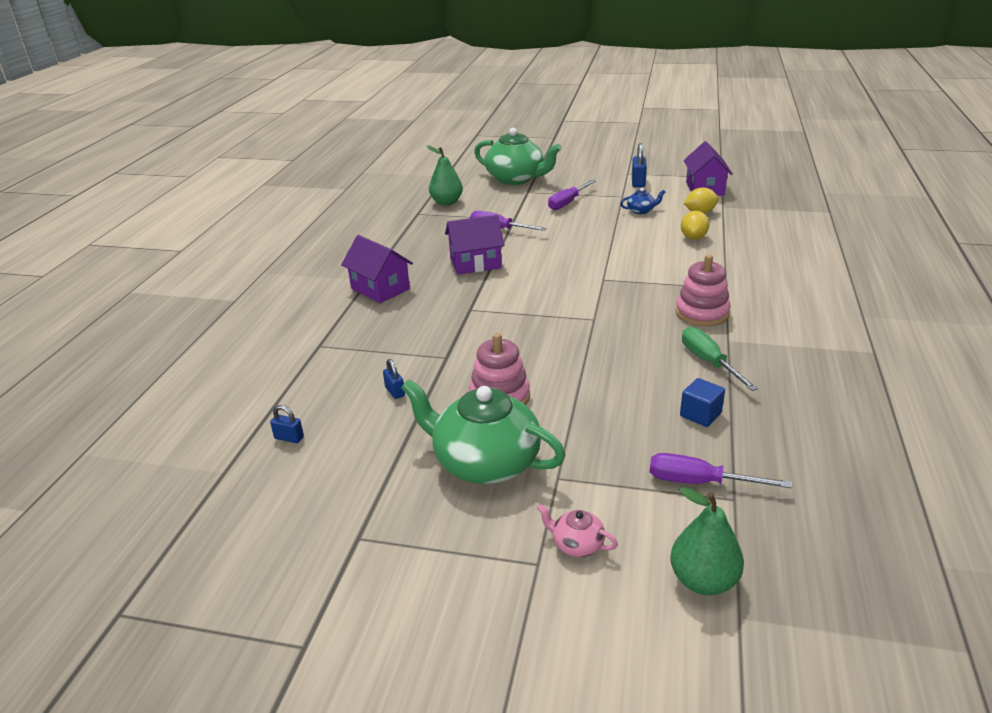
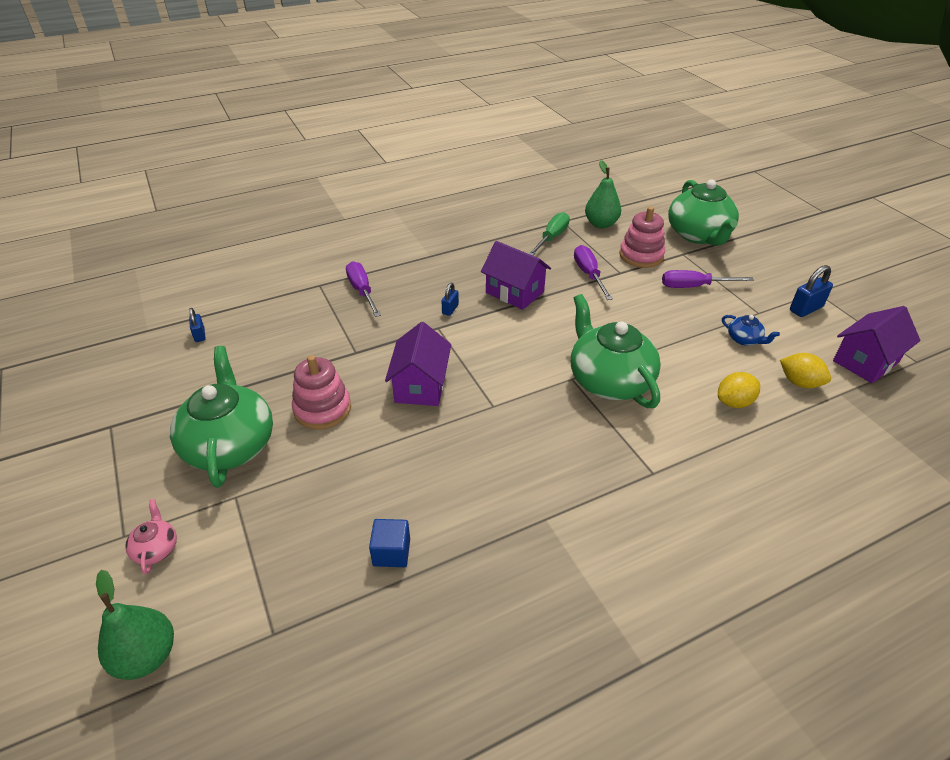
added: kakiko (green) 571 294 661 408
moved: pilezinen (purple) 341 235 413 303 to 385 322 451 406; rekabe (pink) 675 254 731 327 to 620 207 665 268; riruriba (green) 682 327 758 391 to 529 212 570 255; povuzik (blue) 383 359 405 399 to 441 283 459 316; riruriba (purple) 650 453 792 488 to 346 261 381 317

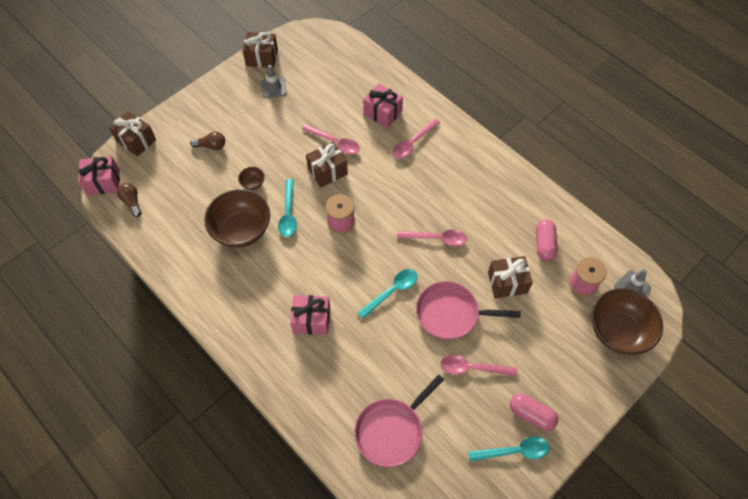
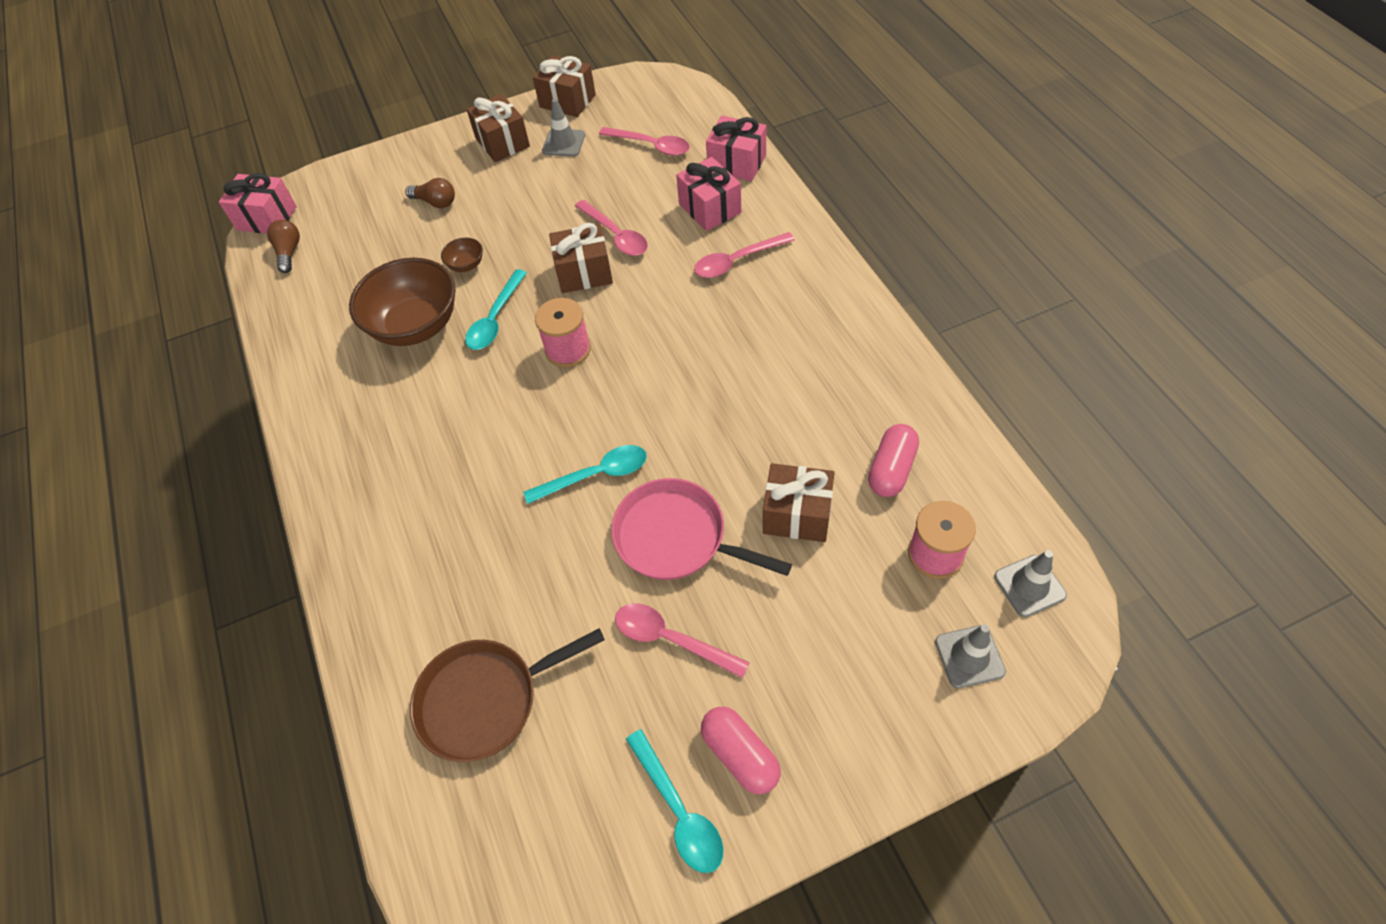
moved: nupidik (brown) 109 111 156 157 to 466 94 530 162; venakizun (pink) 397 230 467 246 to 599 127 690 156; nupidik (pink) 290 295 330 335 to 706 116 766 181
replaced: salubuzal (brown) 591 288 663 355 to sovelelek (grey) 935 624 1006 688
recoloured: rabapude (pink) 355 374 444 467 to rabapude (brown) 410 628 605 762
turned: venakizun (turquoise) 468 437 550 461 = 626 729 724 873 45 degrees clockwise

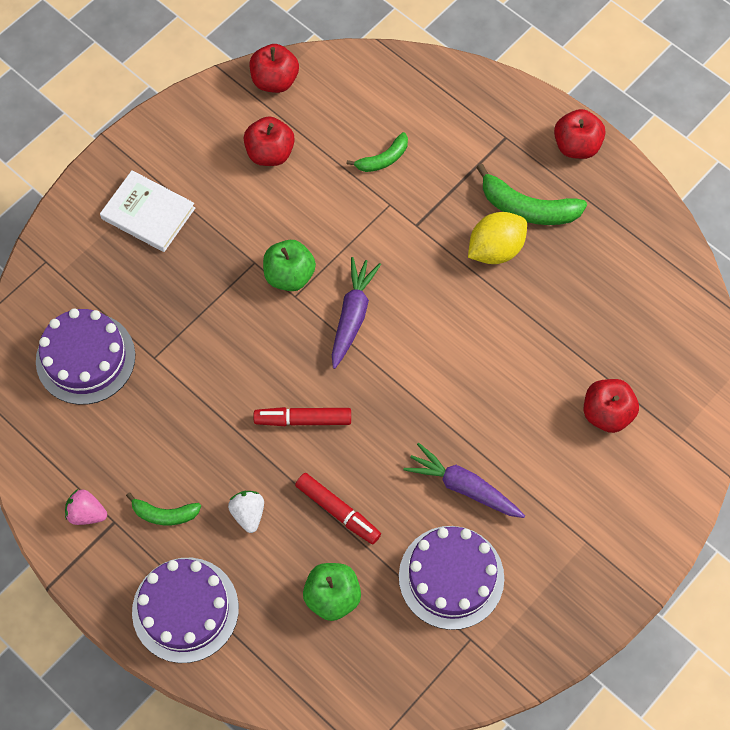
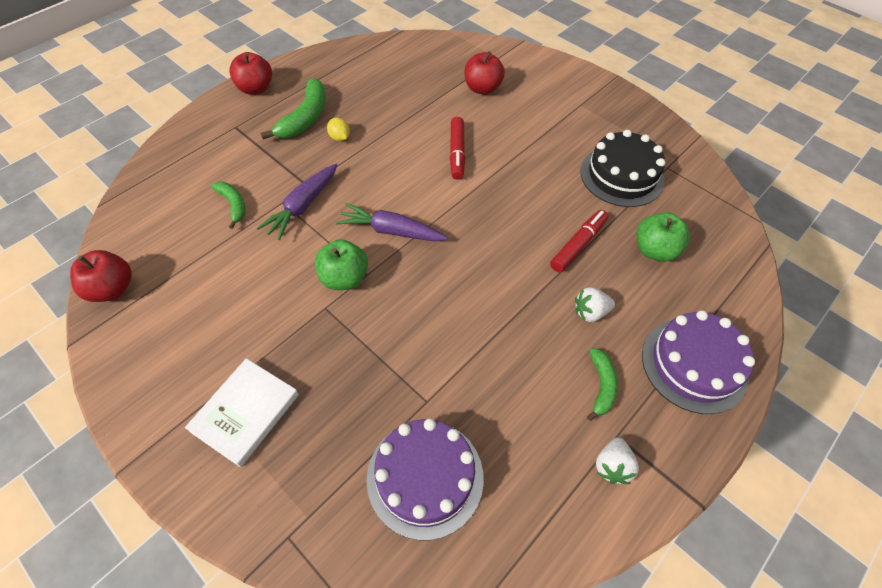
removed: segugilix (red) 244 116 295 166
moved: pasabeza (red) 254 407 351 426 to 450 117 465 180; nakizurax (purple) 404 443 525 518 to 257 164 337 240
recoloured: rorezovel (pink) 65 489 107 525 to rorezovel (white) 596 437 639 484; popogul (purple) 399 526 504 630 to popogul (black) 580 130 665 207
resized: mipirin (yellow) 468 212 527 264 = 327 118 350 141 x0.53

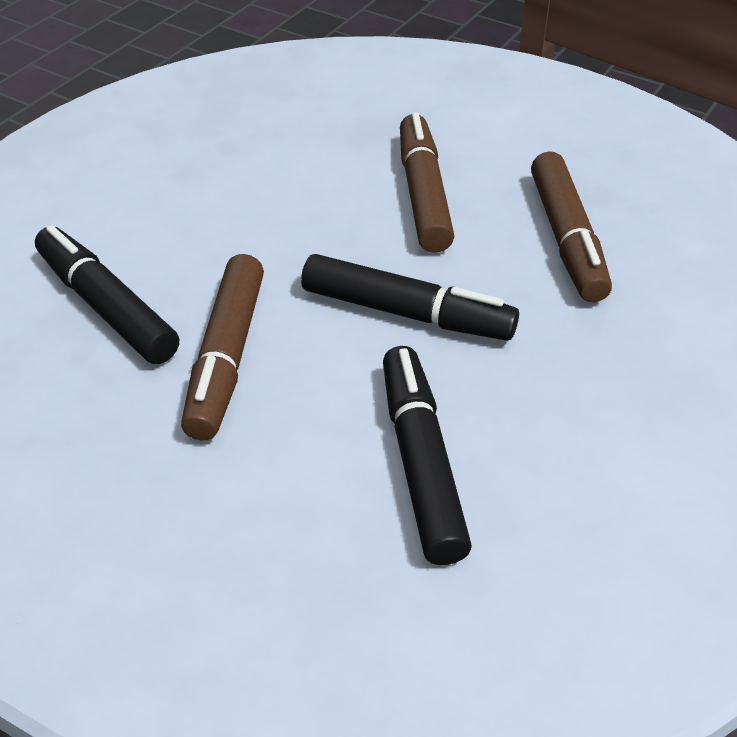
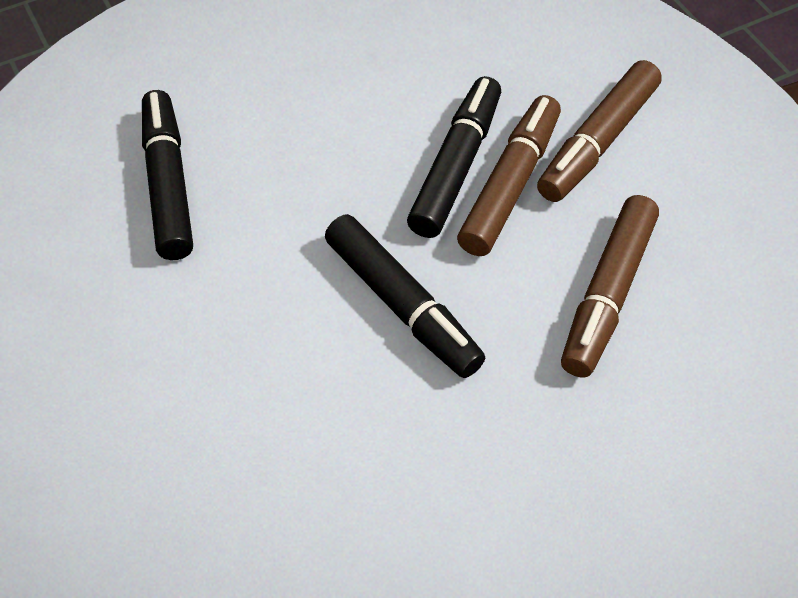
moved: pasabeza (brown) 181 254 264 440 to 537 60 662 202; pasabeza (black) 383 346 472 565 to 407 76 501 238

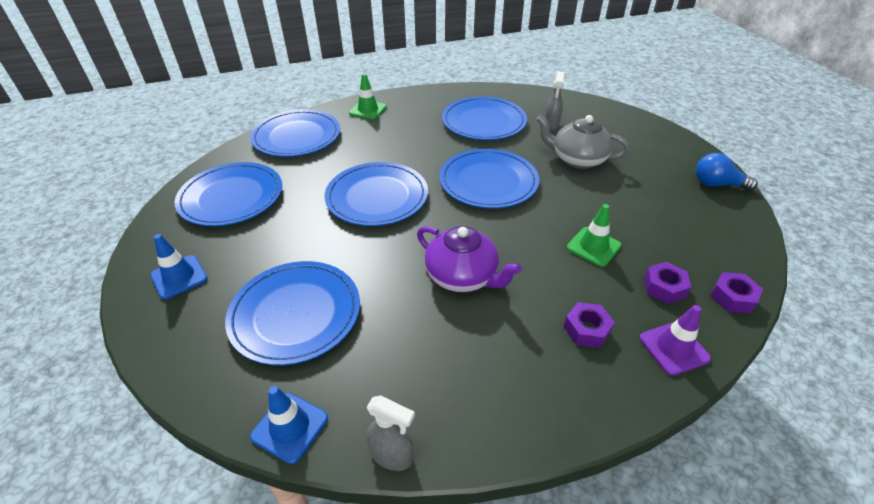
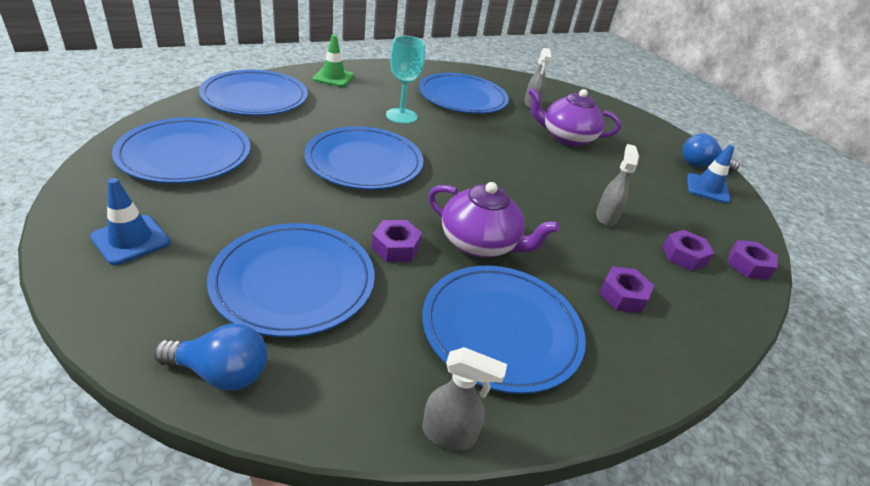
removed: sovelelek (purple) 639 305 711 376
added: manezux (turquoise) 386 36 425 124; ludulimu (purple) 372 220 422 262; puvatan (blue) 154 324 268 391
moved: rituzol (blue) 439 149 539 209 to 422 266 586 394; sovelelek (blue) 250 386 328 464 to 687 145 734 204
replaced: sovelelek (green) 567 204 621 267 to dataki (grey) 596 144 639 227
recoloured: kakiko (grey) 536 115 629 169 to kakiko (purple) 528 88 621 146

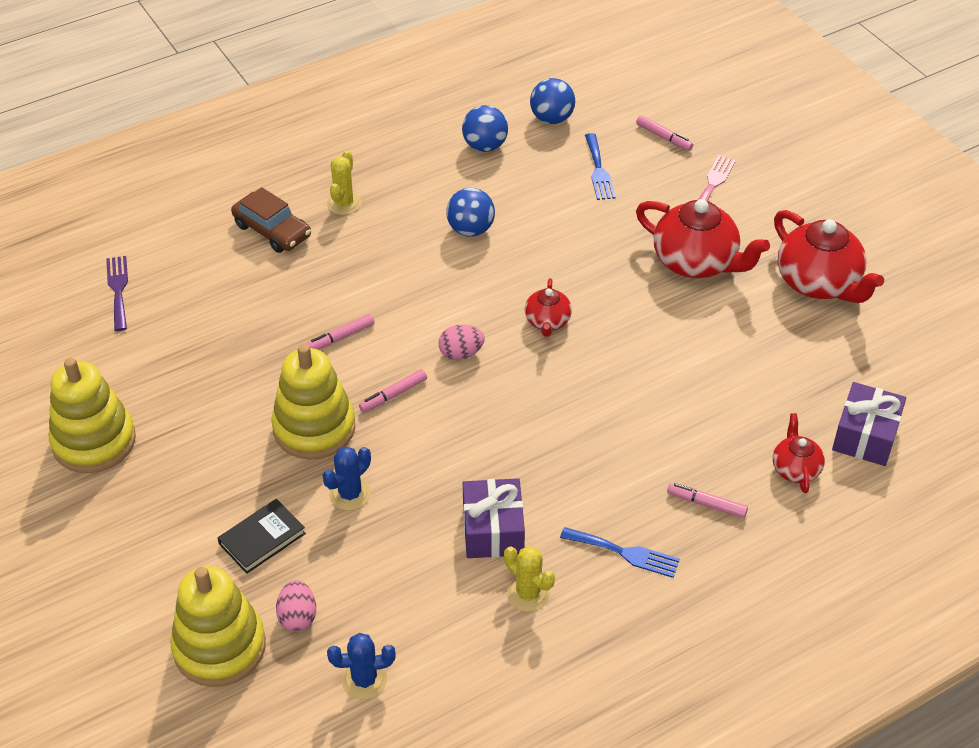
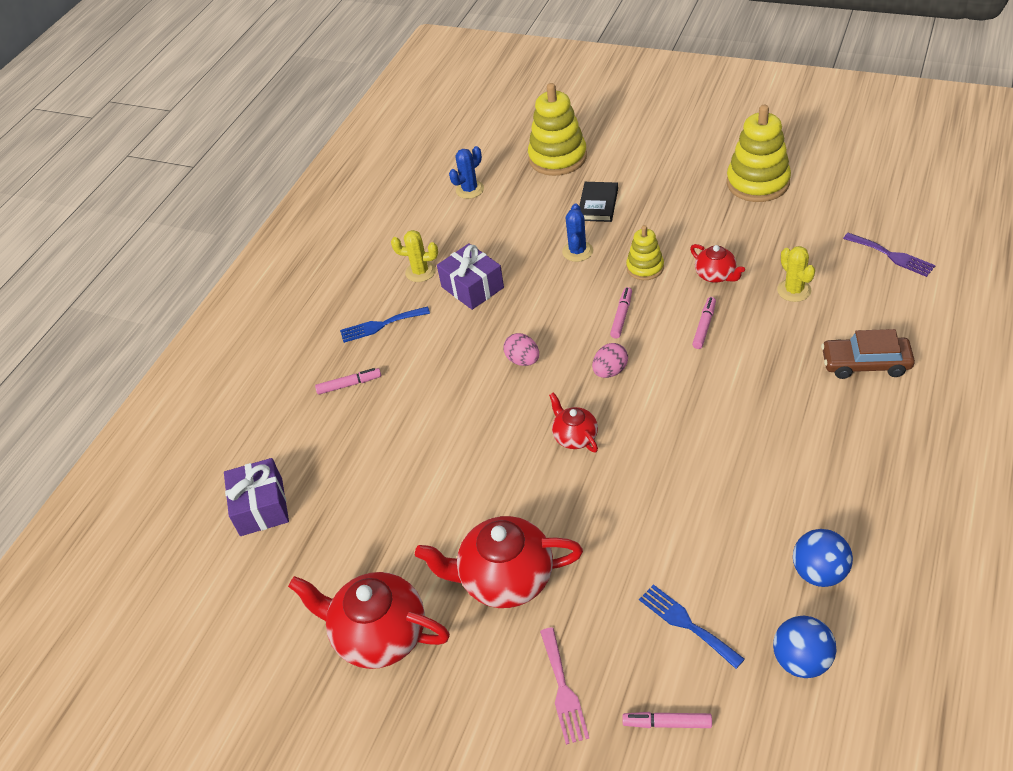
removed: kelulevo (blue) 446 188 495 237
moved: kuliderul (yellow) 327 150 362 215 to 777 246 815 302; kakiko (red) 773 413 825 493 to 690 244 745 283; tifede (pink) 276 580 316 632 to 503 333 539 366
resized: rekabe (yellow) 271 344 355 460 = 626 225 664 280 x0.57

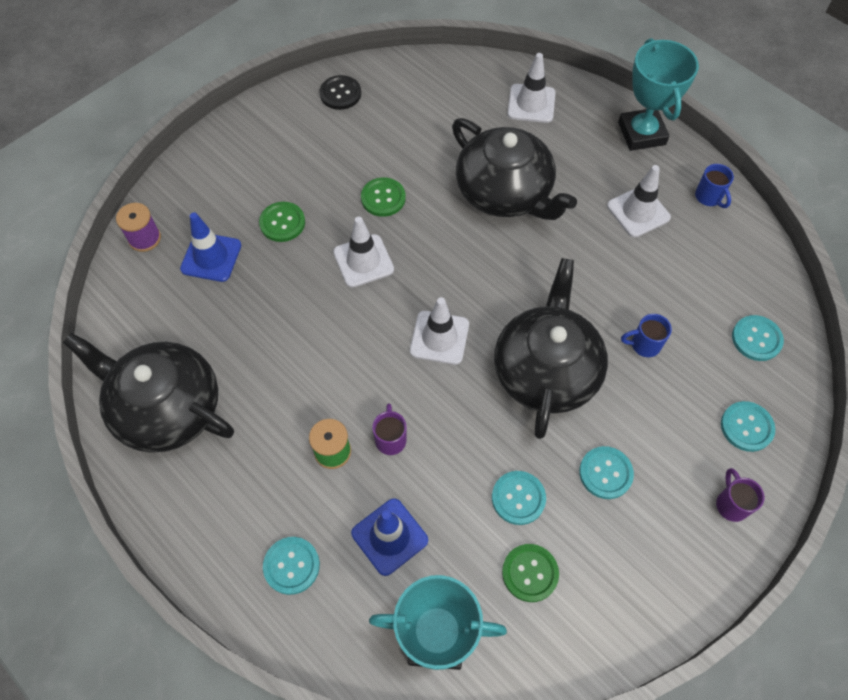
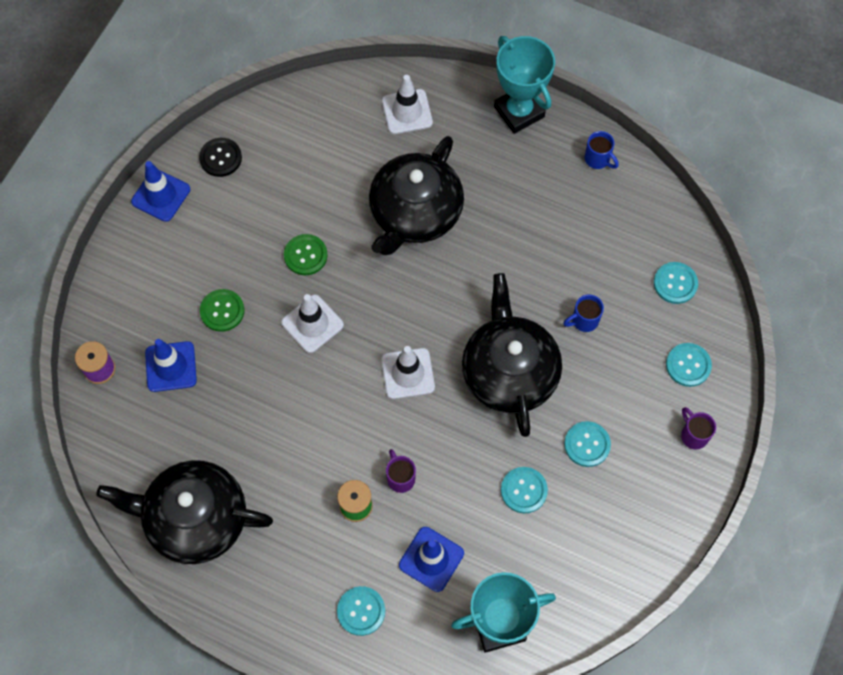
removed: sovelelek (white) 607 165 671 237; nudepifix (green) 502 544 559 602
added: sovelelek (blue) 131 161 190 222
turned: kakiko (black) 452 118 577 220 = 369 136 464 255 90 degrees clockwise

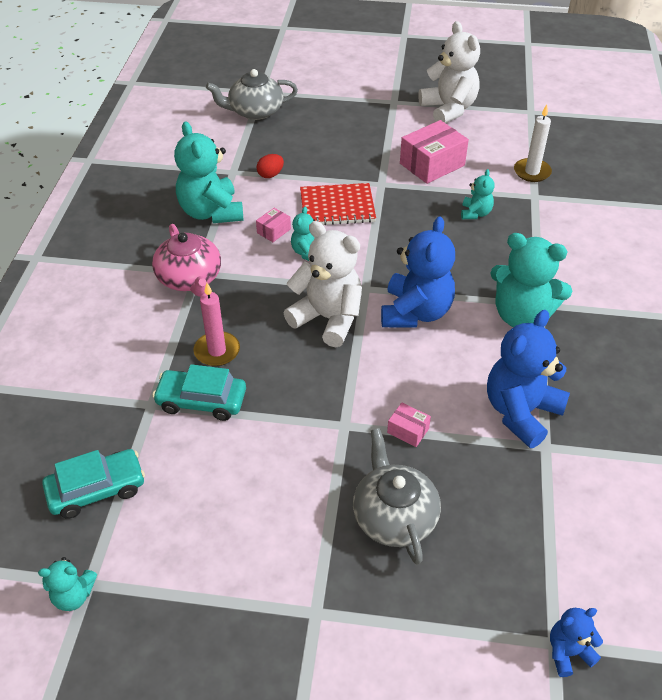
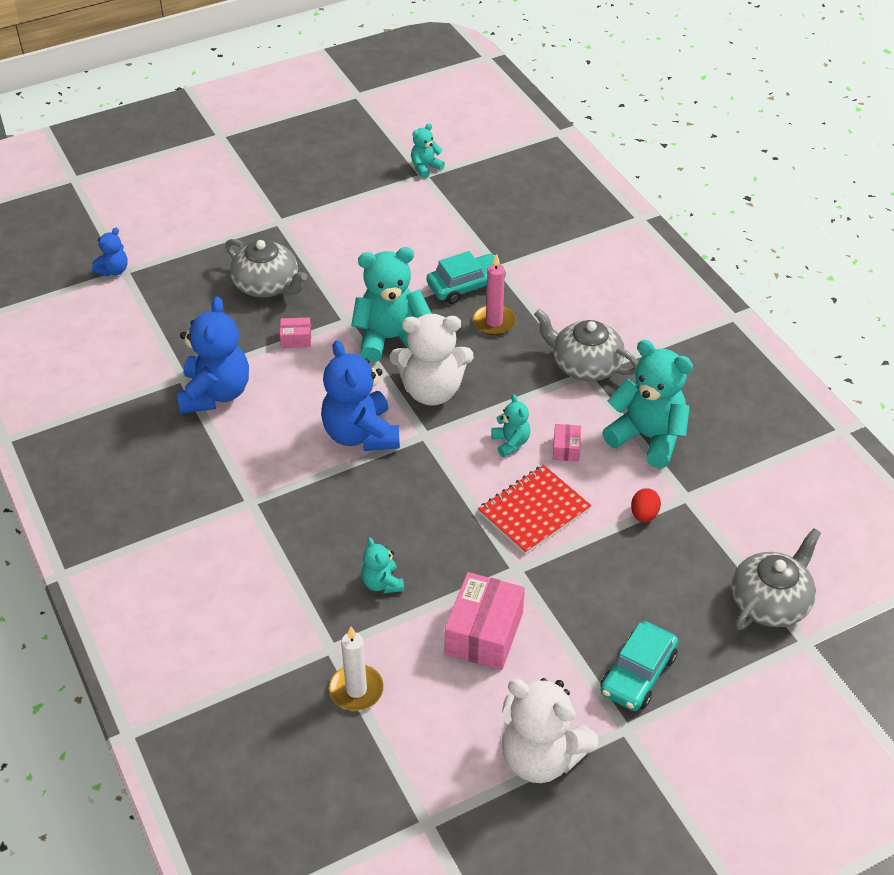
moved: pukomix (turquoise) 490 233 572 327 to 351 247 432 362; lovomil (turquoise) 42 449 145 519 to 600 621 678 711
recoloured: kakiko (pink) 152 224 221 297 to kakiko (grey) 534 309 638 381

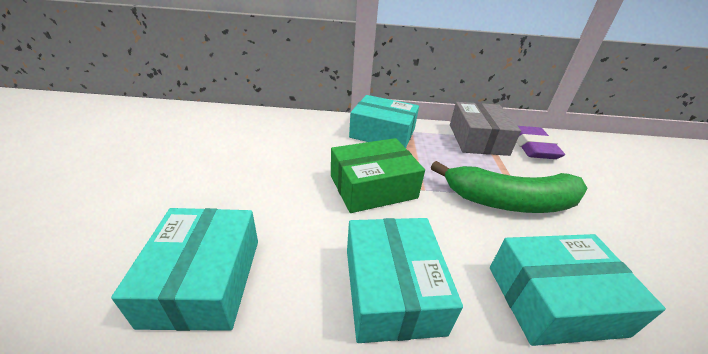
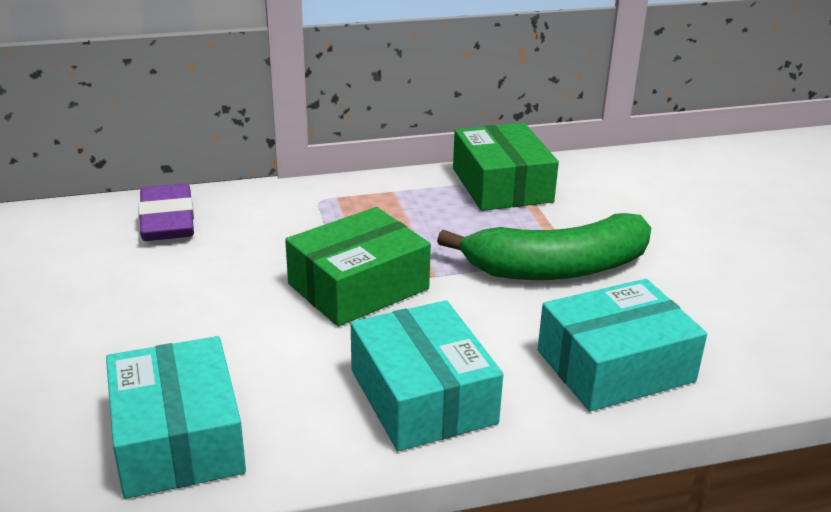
removed: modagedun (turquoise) 349 95 419 148
moved: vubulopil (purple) 517 126 565 159 to 138 183 194 241
recoloured: modagedun (grey) 450 102 521 156 to modagedun (green) 453 123 559 211

